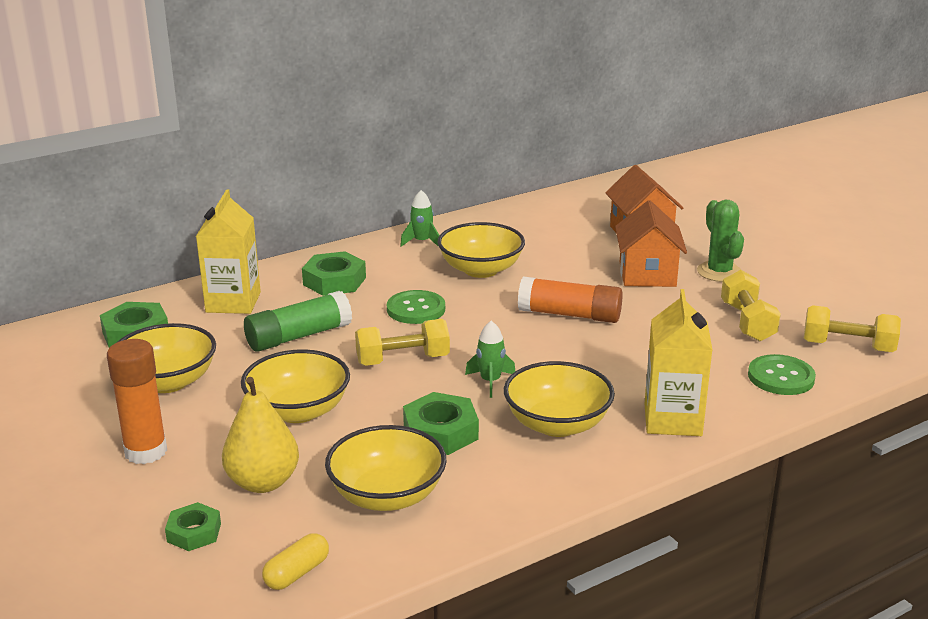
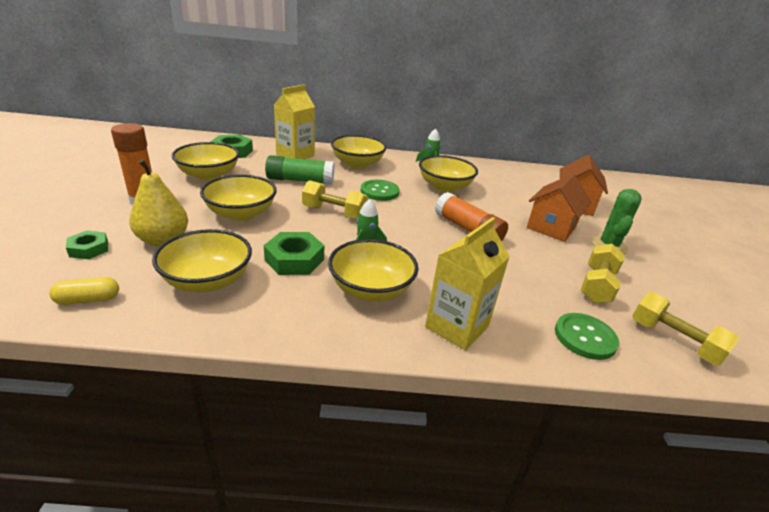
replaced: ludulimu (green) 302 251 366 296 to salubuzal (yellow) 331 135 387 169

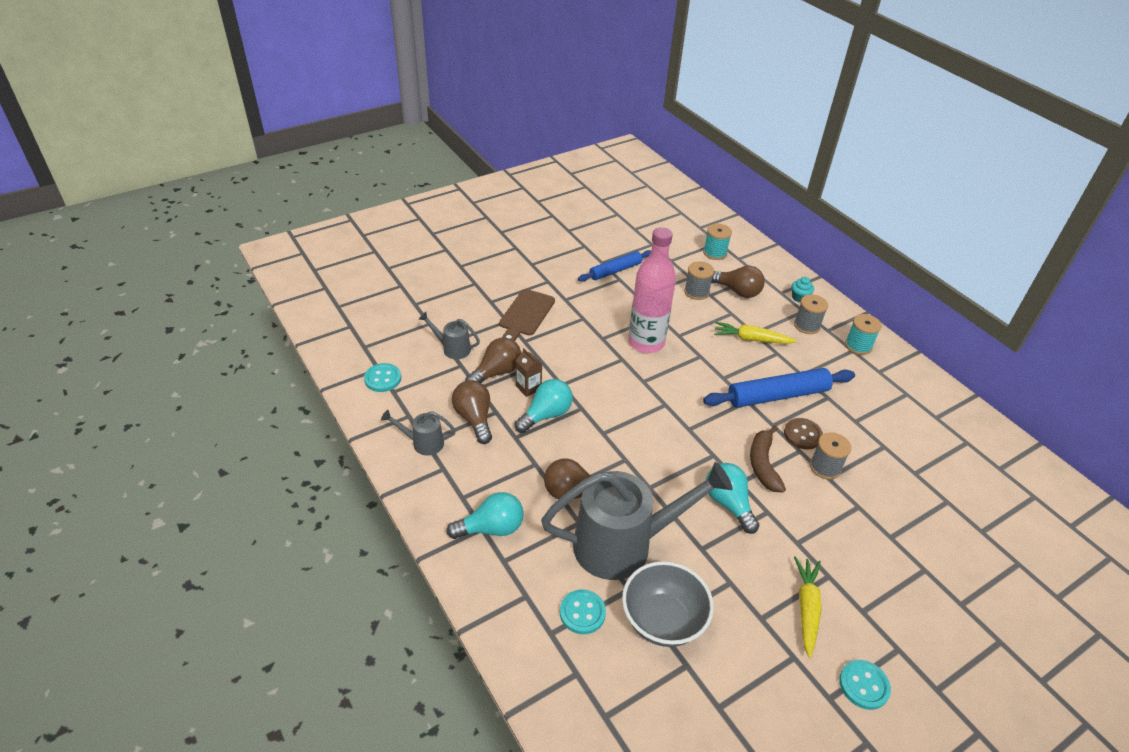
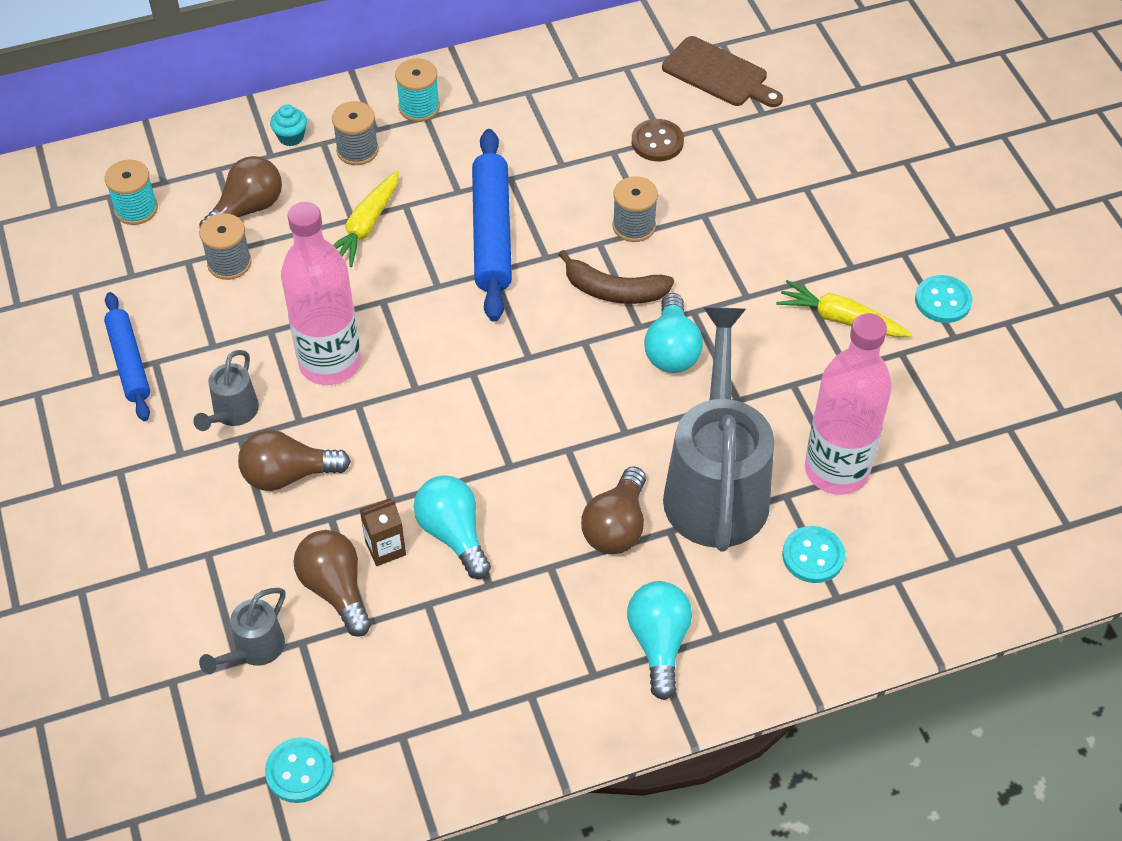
moved: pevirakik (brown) 499 289 555 341 to 662 36 783 107; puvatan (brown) 452 380 492 444 to 238 430 351 491; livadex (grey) 381 410 456 456 to 193 350 259 431; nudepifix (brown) 784 418 823 450 to 632 119 684 161
replaced: salubuzal (grey) 622 561 714 647 to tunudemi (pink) 805 313 892 495
turned: puvatan (turquoise) 706 463 759 534 = 644 293 703 373 75 degrees counterclockwise

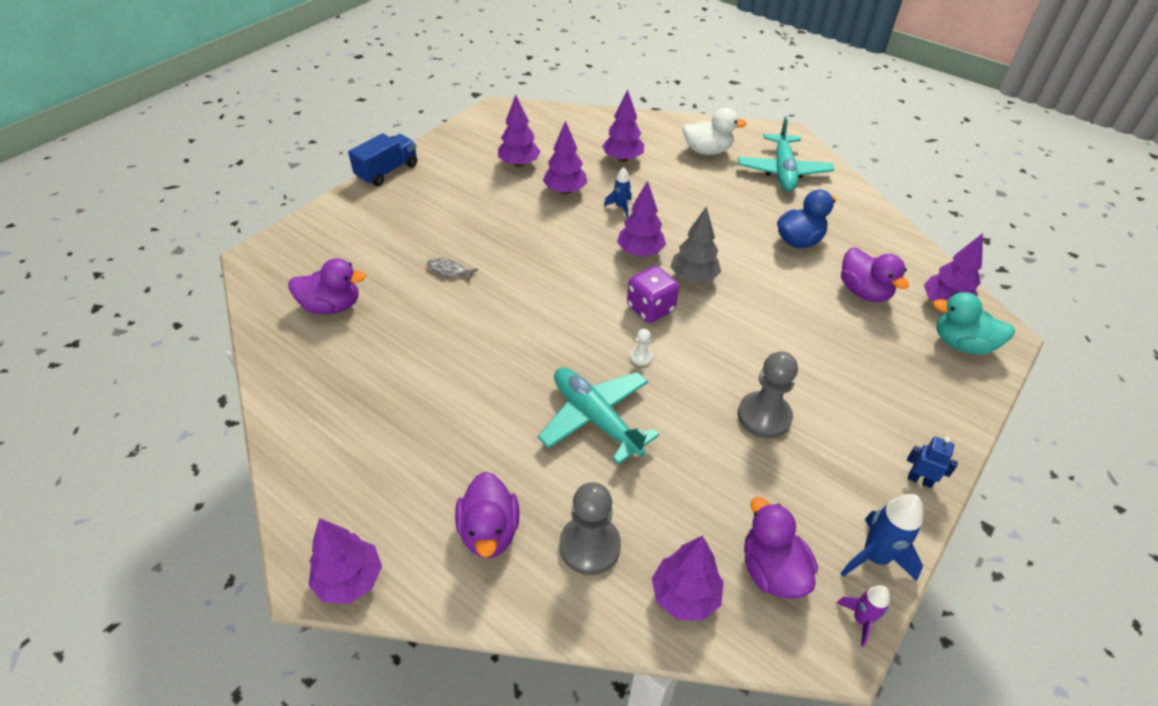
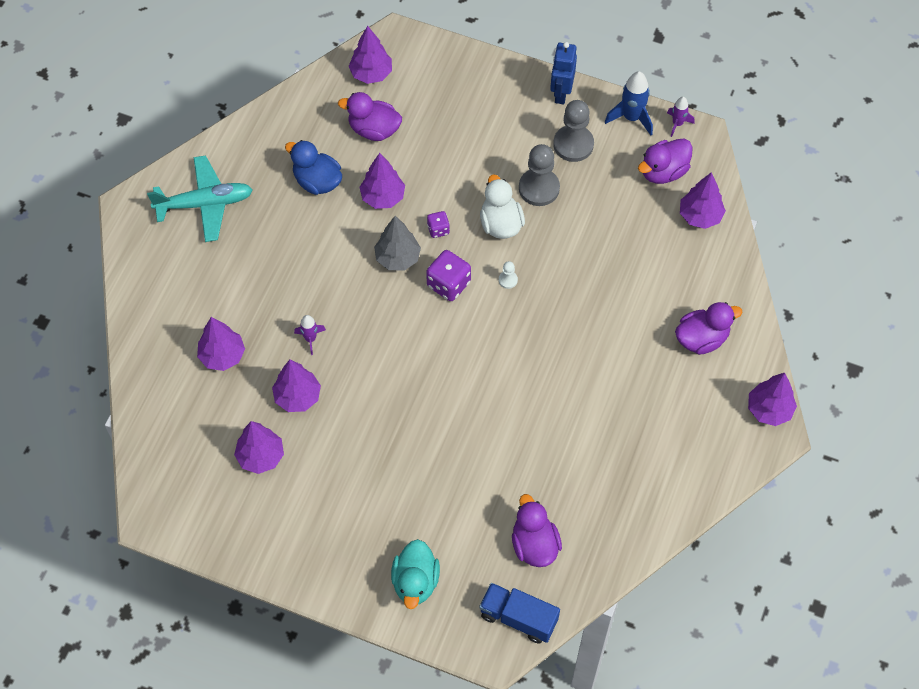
removed: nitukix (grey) 427 258 478 281; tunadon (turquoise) 538 367 659 464
added: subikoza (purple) 427 211 450 238
moved: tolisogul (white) 683 108 747 155 to 480 174 525 239; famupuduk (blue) 348 133 417 186 to 479 583 560 644; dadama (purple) 617 181 666 257 to 359 153 405 209; tolisogul (turquoise) 933 292 1015 354 to 391 539 440 609; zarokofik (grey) 560 482 621 575 to 553 100 594 162
recoloured: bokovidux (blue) 604 167 632 218 to bokovidux (purple) 294 315 326 355
turned: tolisogul (purple) 841 248 909 302 = 338 92 402 141 120 degrees counterclockwise
resized: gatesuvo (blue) 907 437 958 488 = 550 42 577 104 x1.60

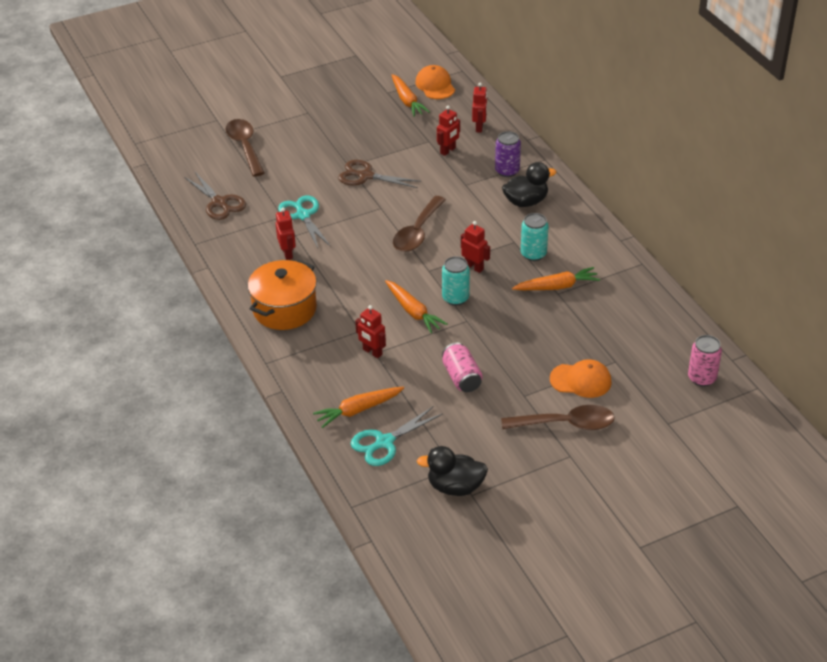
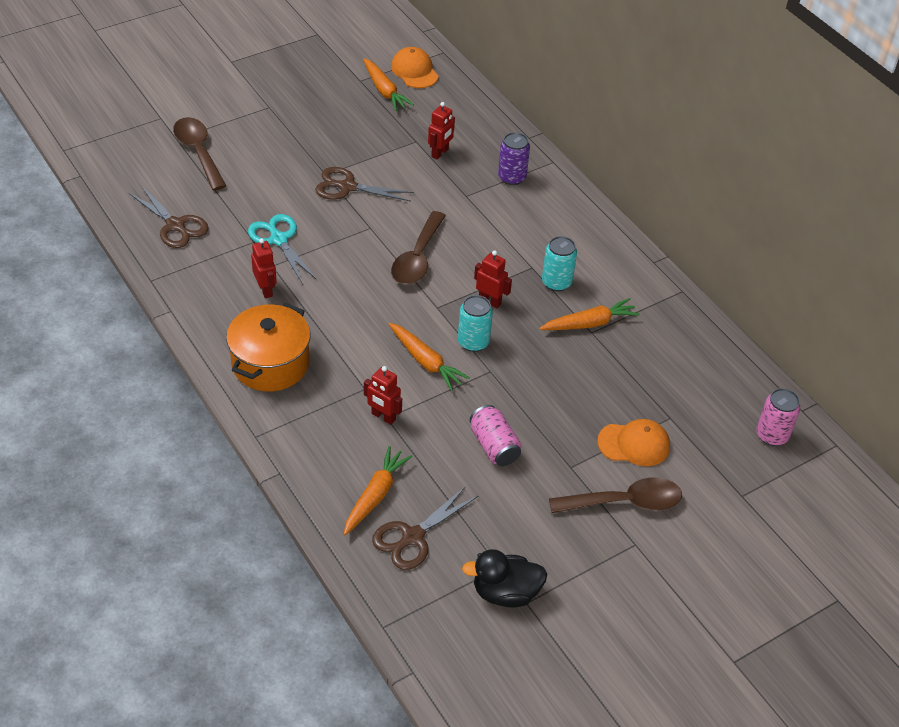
removed: gatesuvo (red) 472 83 487 133; tolisogul (black) 502 162 557 207
recoloured: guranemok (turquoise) 351 406 443 466 to guranemok (brown) 372 486 478 570
turned: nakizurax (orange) 313 387 404 428 = 344 446 413 535 150 degrees clockwise

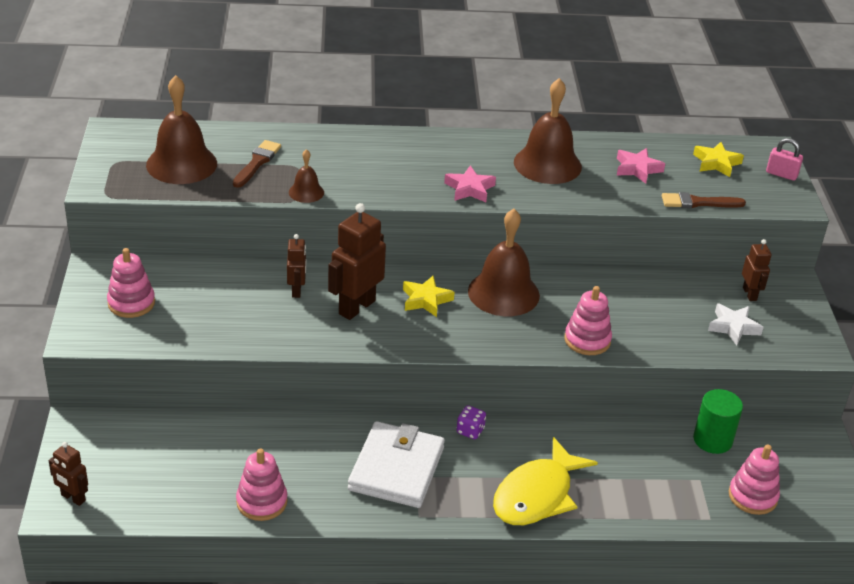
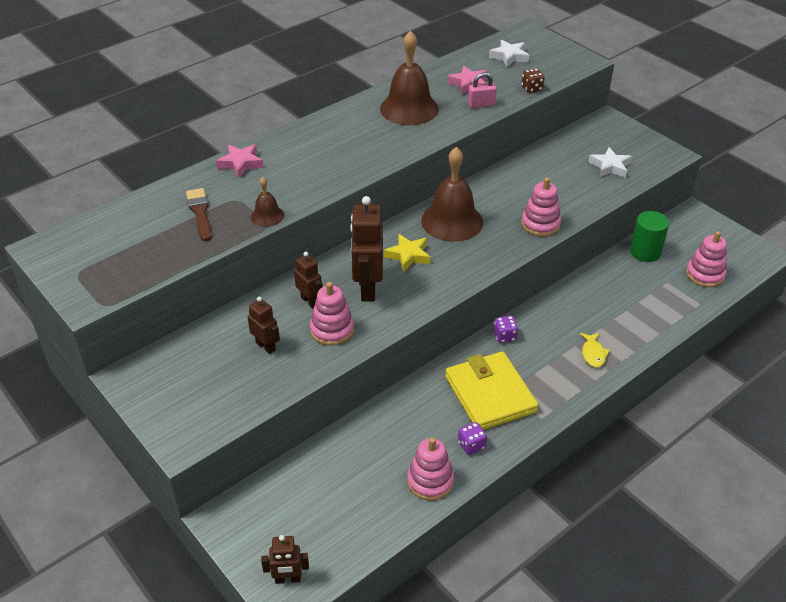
removed: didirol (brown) 146 75 217 184
added: subikoza (purple) 458 422 487 455
moved: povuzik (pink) 766 138 803 181 to 468 72 497 108; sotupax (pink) 444 165 496 202 to 216 144 264 178; gatesuvo (brown) 742 239 771 301 to 248 297 280 354; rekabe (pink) 107 248 155 318 to 310 282 354 346
replaced: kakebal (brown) 662 192 746 208 to subikoza (brown) 522 69 545 93
recoloured: sotupax (yellow) 693 142 744 177 to sotupax (white) 489 40 529 67; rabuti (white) 348 421 445 508 to rabuti (yellow) 445 351 538 430
resized: nitukix (yellow) 493 437 598 525 = 580 333 610 368 x0.44

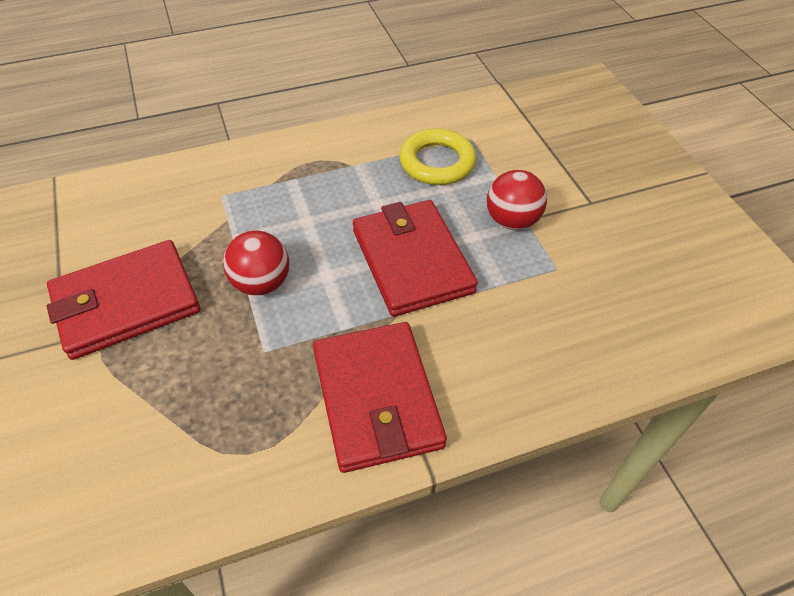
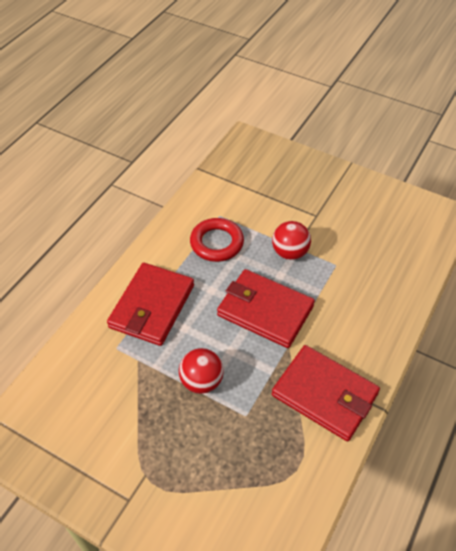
moved: rabuti (red) 47 240 201 360 to 107 263 194 346
recoloured: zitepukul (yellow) 399 128 476 185 to zitepukul (red) 190 218 244 262

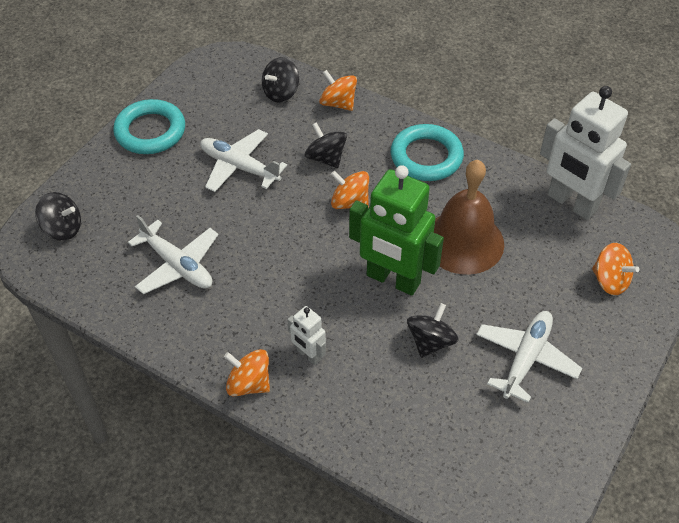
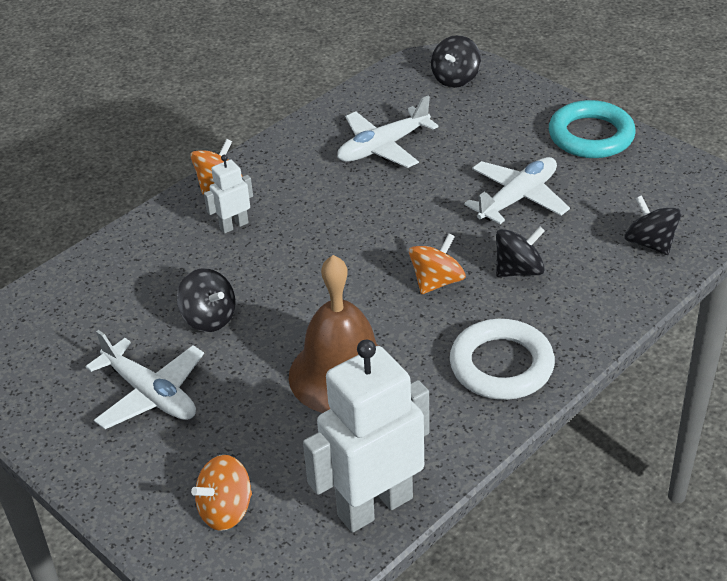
removed: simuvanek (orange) 319 70 357 111; gatesuvo (green) 349 165 444 296
recoloured: zitepukul (turquoise) 391 124 464 181 to zitepukul (white) 450 319 555 400

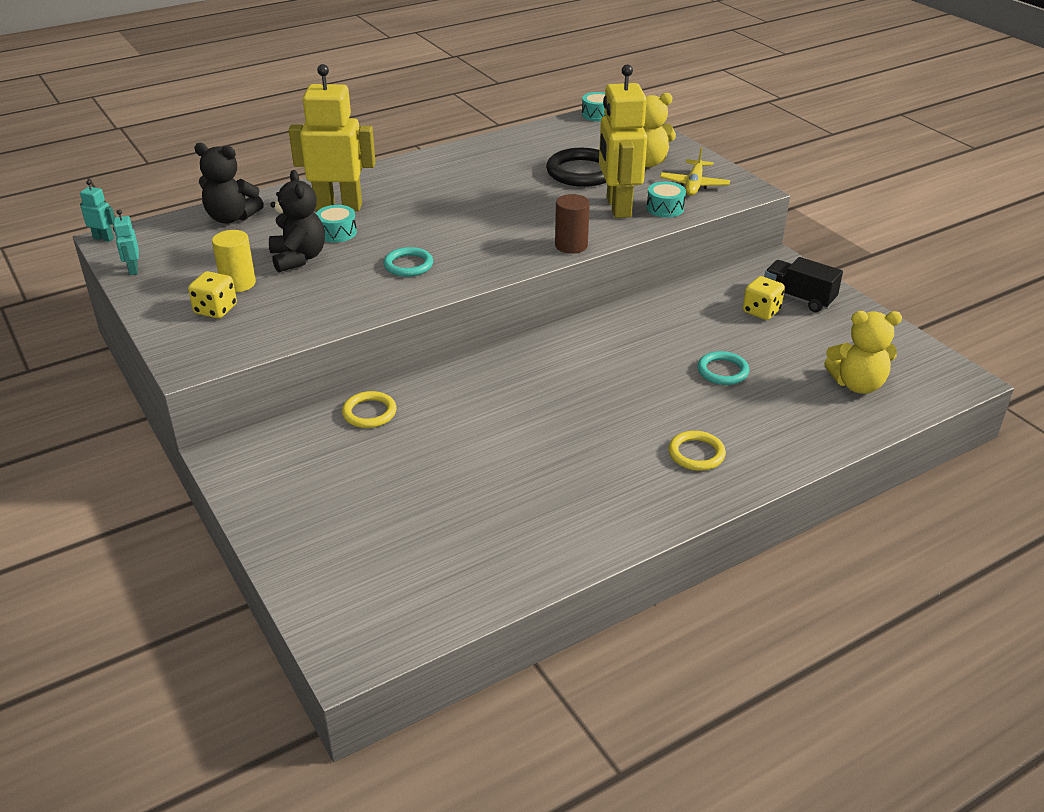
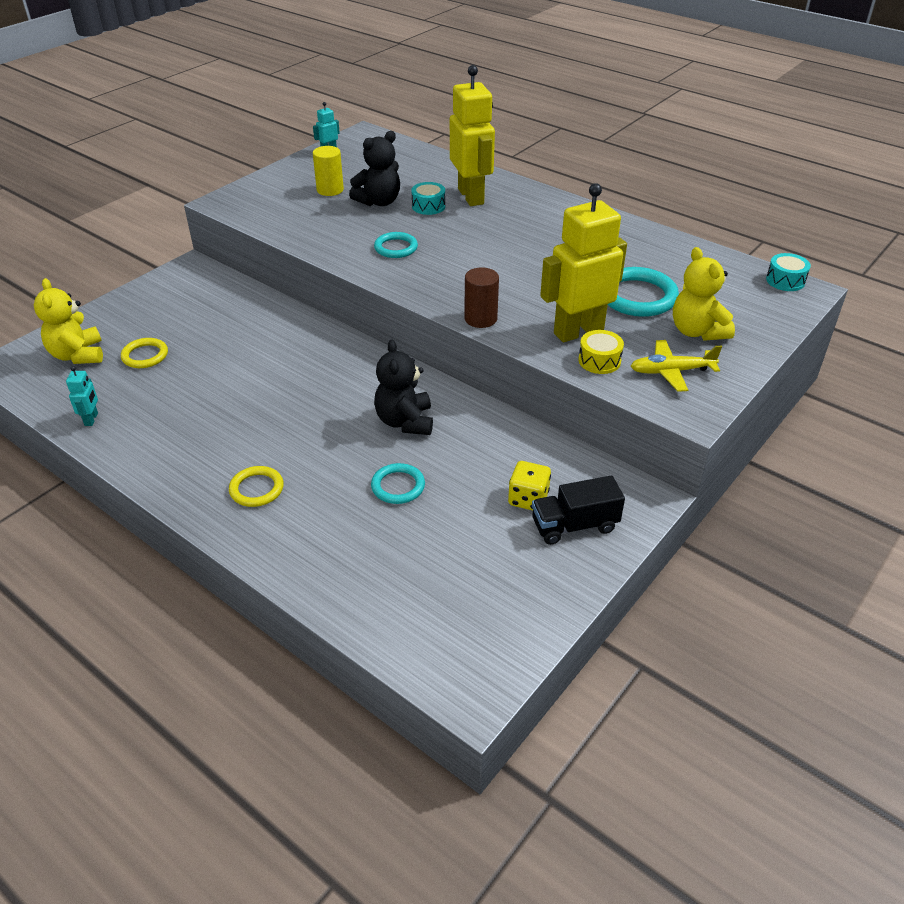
removed: subikoza (yellow) 188 271 237 318
moved: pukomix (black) 194 143 264 224 to 374 339 433 435; gatesuvo (turquoise) 80 180 115 242 to 66 366 98 426; pukomix (yellow) 824 311 902 394 to 34 278 103 364; zitepukul (yellow) 342 391 396 428 to 121 338 168 368
recoloured: zitepukul (black) 546 148 606 187 to zitepukul (turquoise) 608 267 679 317; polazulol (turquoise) 646 182 686 217 to polazulol (yellow) 579 330 624 374
turned: famupuduk (black) 764 257 843 312 = 532 475 625 545 120 degrees counterclockwise

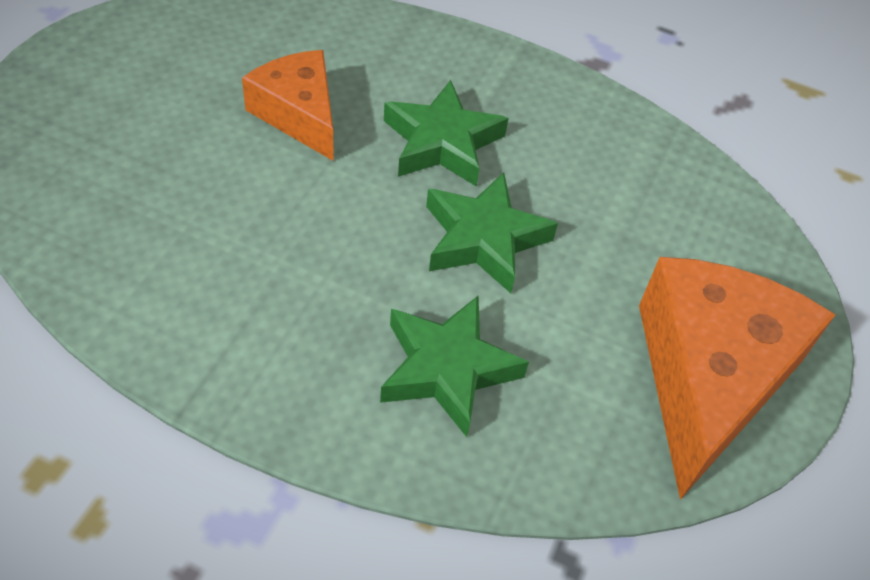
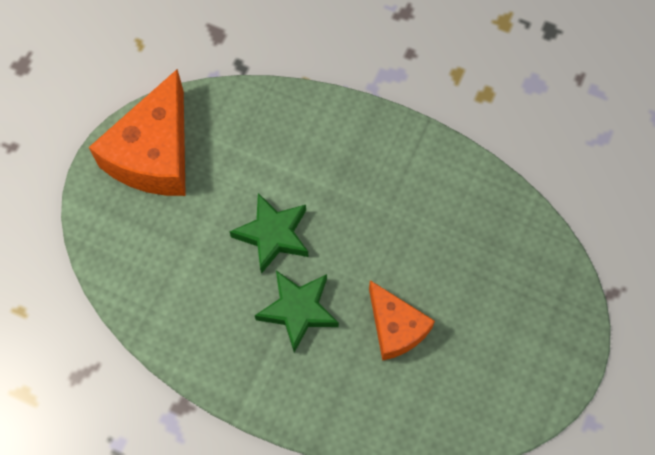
removed: sotupax (green) 380 295 529 437

